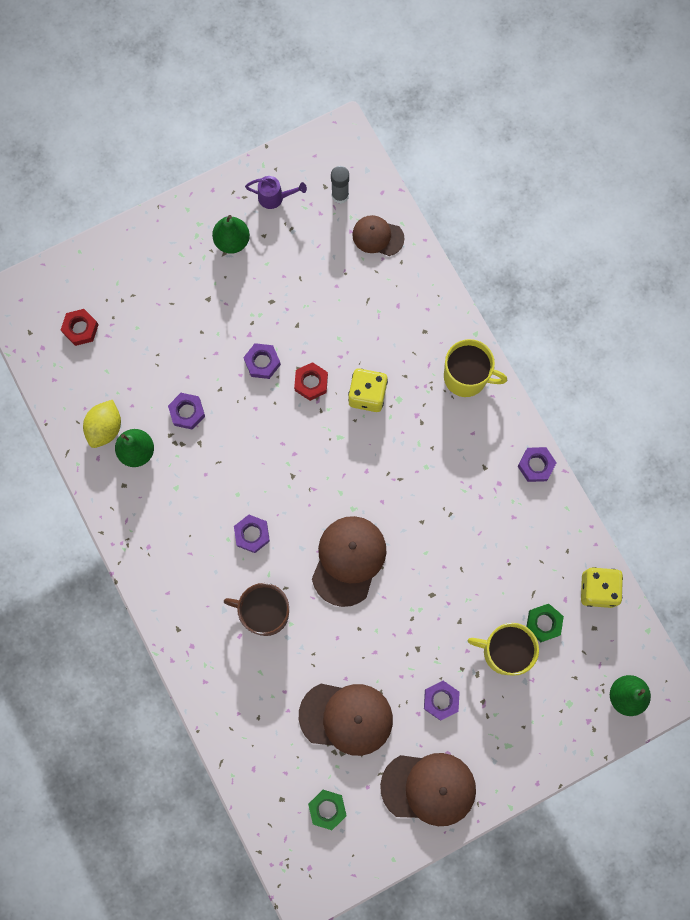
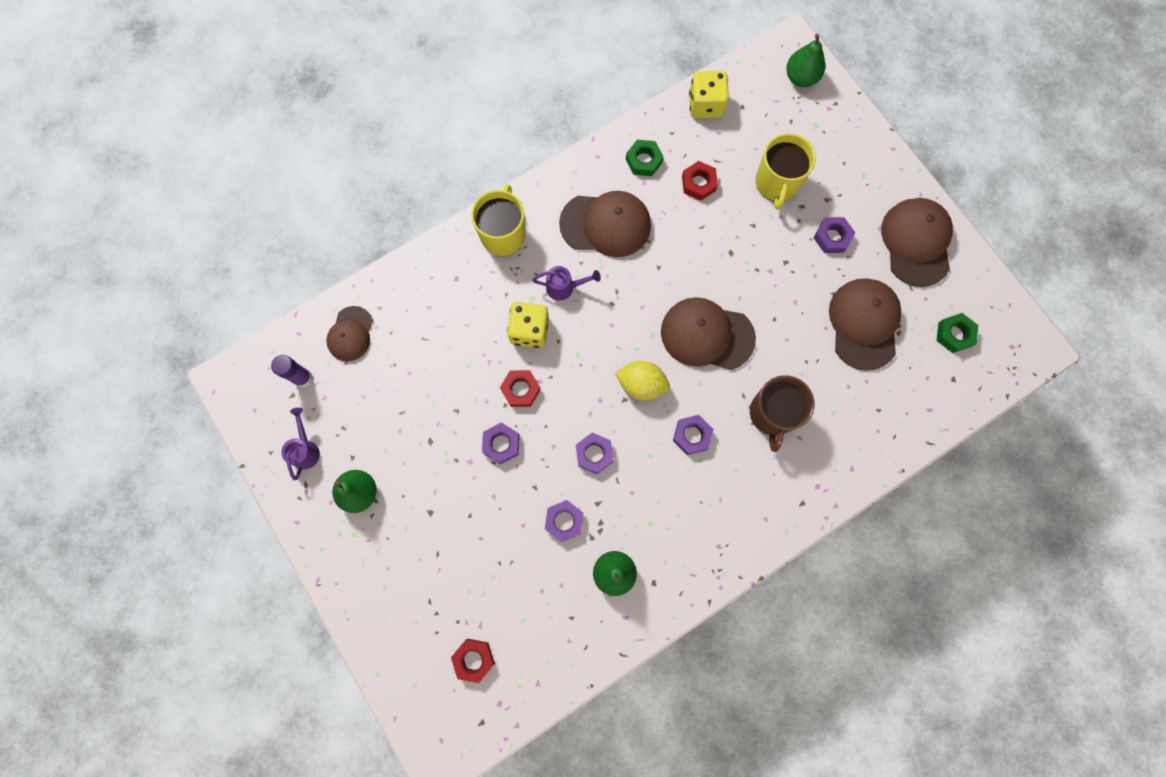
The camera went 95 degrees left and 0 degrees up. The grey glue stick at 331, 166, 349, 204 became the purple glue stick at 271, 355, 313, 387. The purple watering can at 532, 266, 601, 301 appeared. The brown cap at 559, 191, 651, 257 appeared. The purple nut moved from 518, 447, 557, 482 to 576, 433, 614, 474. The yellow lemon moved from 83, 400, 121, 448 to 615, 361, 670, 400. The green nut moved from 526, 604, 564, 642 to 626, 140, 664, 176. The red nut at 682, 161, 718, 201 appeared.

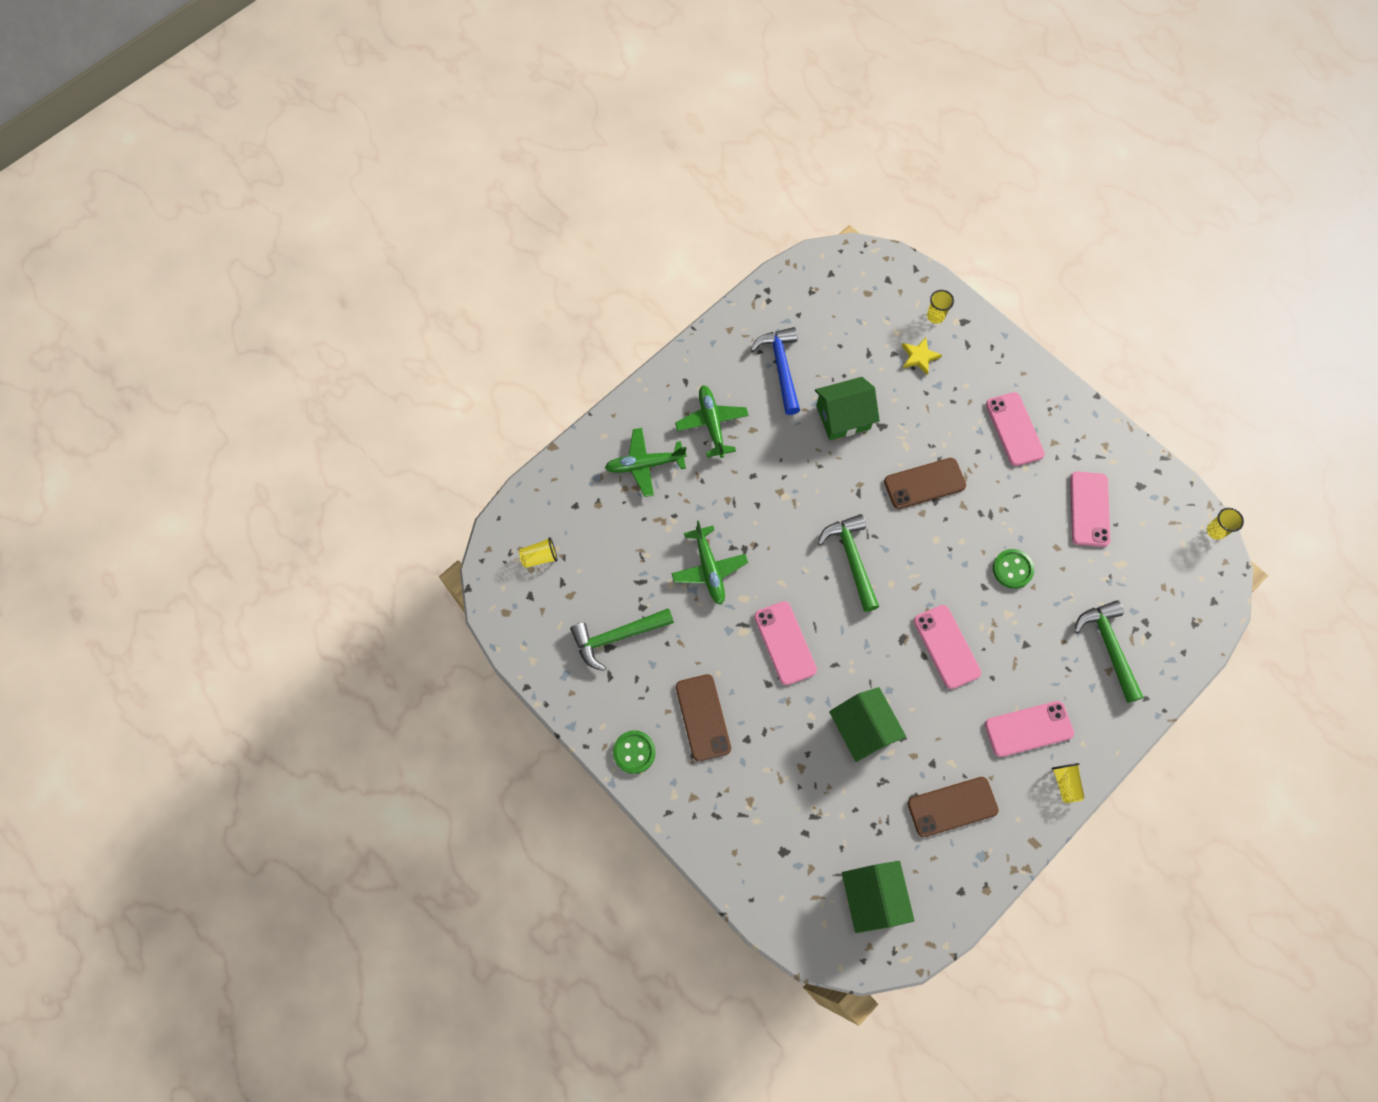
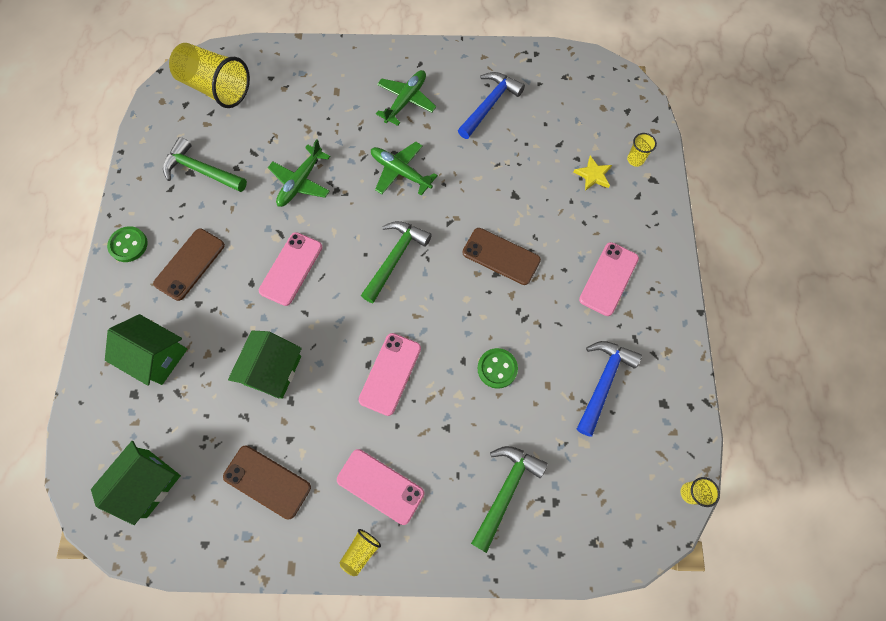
The camera went 45 degrees right and 0 degrees up. The green house moved from 815, 377, 880, 440 to 105, 314, 187, 386. The yellow cup at 519, 537, 557, 568 changed to 2.27 times the size. The green plane moved from 605, 428, 687, 497 to 371, 142, 438, 196. The pink phone at 1070, 472, 1110, 547 was replaced by the blue hammer at 577, 341, 642, 437.

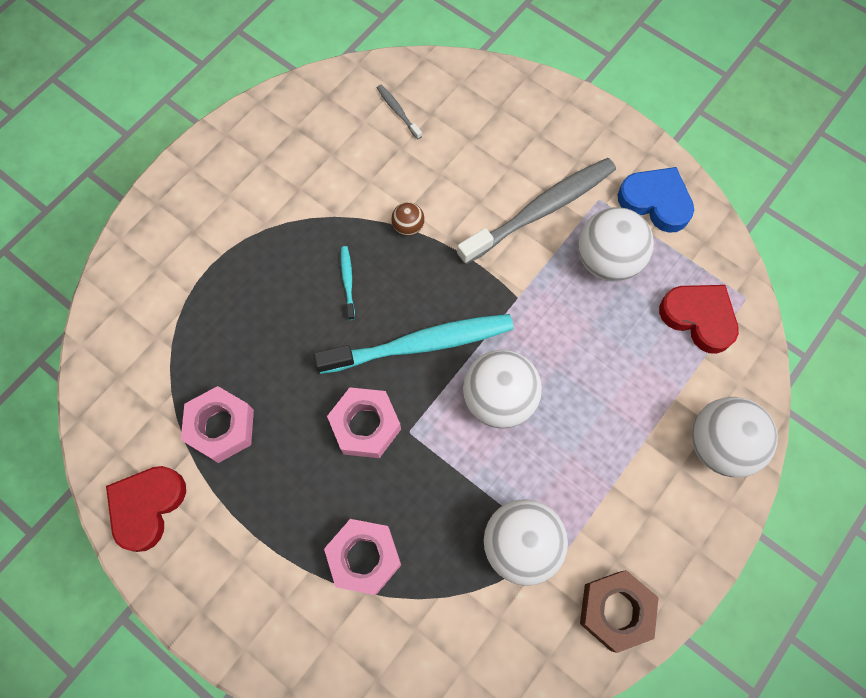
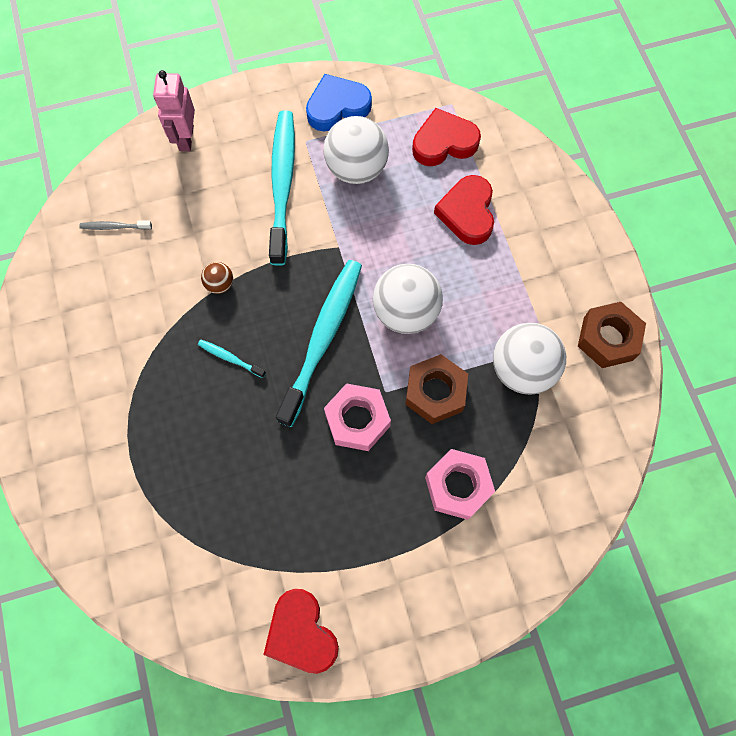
The camera went 55 degrees left and 0 degrees up. The pink robot at 153, 70, 195, 151 appeared. The grey toothbrush at 457, 158, 616, 265 became the turquoise toothbrush at 269, 110, 295, 266. The brown nut at 405, 354, 468, 424 appeared. The red heart at 434, 175, 494, 245 appeared. The pink nut at 181, 386, 254, 463 disappeared. The white ball at 692, 397, 778, 477 disappeared.

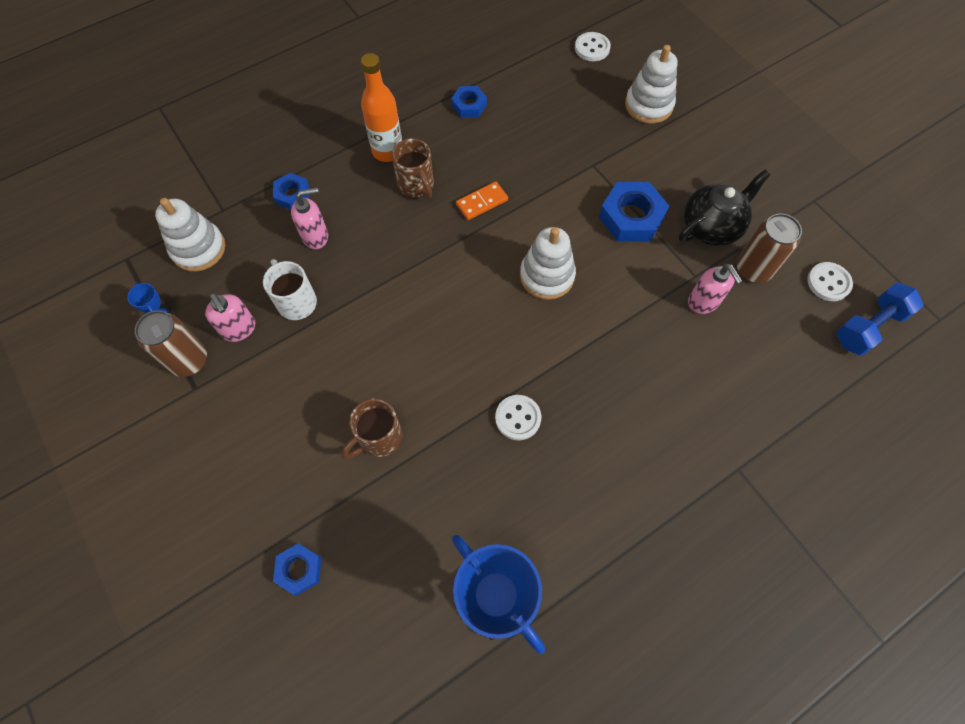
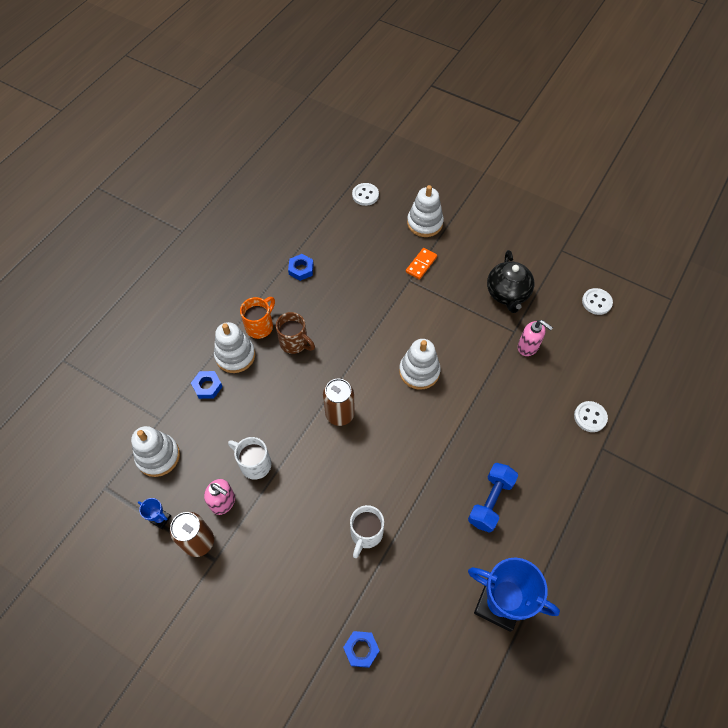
The camera went 25 degrees left and 5 degrees down. The white stacking toy at 214, 322, 255, 373 appeared. The orange bottle at 361, 53, 402, 162 was replaced by the orange mug at 240, 297, 275, 339. The brown can moved from 737, 214, 802, 283 to 323, 379, 355, 426. The brown mug at 341, 398, 402, 460 became the white mug at 350, 505, 384, 558. The orange domino moved from 456, 182, 508, 220 to 406, 248, 437, 280. The blue dumbbell moved from 836, 282, 924, 356 to 468, 463, 518, 533. The black teapot at 678, 169, 771, 246 turned 150 degrees clockwise. The white button moved from 495, 395, 541, 440 to 574, 401, 608, 432. The pink soap dispenser at 291, 188, 328, 249 disappeared. The blue nut at 599, 182, 669, 242 disappeared.

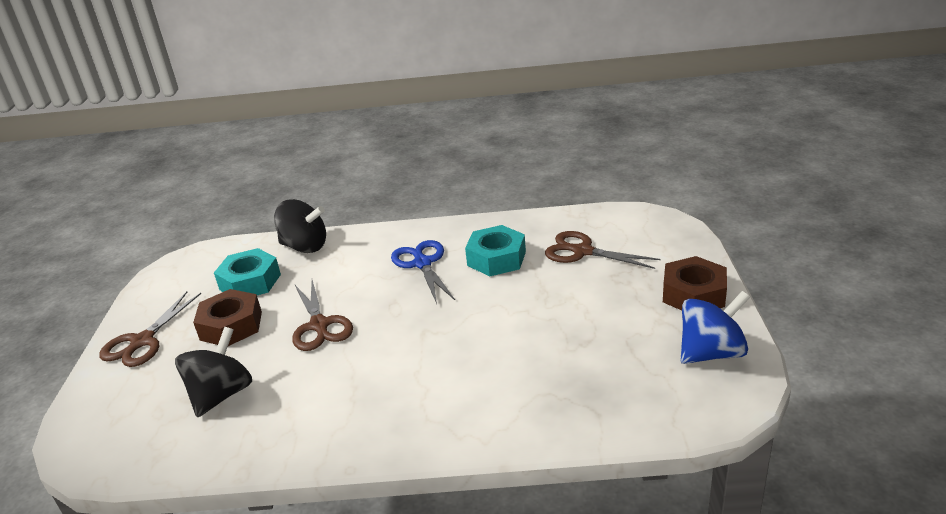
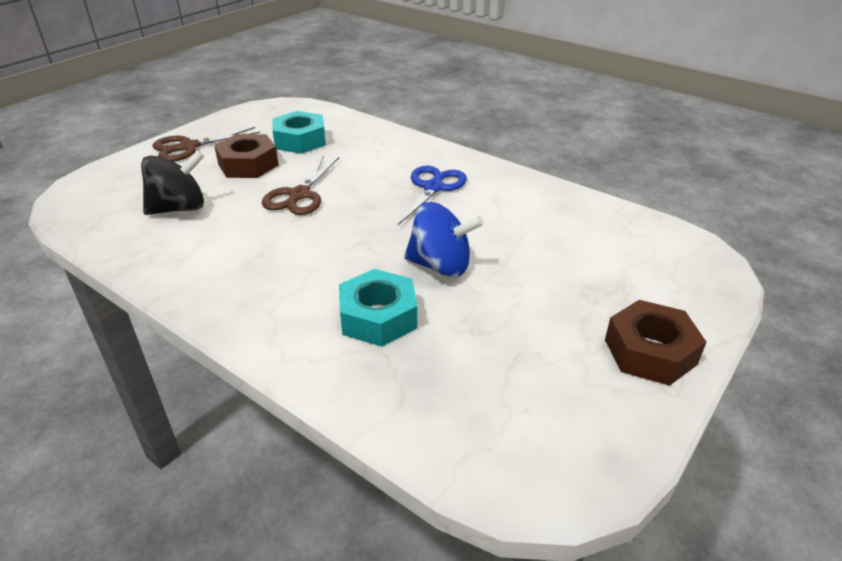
The camera went 35 degrees right and 5 degrees up. The turquoise nut moved from 465, 225, 526, 276 to 339, 269, 418, 347. The blue spinning top moved from 681, 291, 750, 364 to 404, 202, 484, 277. The black spinning top at 274, 199, 326, 253 disappeared. The brown scissors at 545, 231, 660, 269 disappeared.

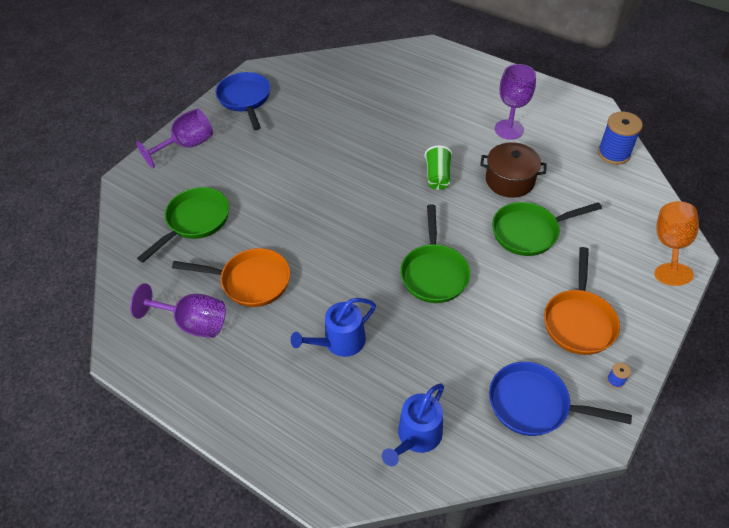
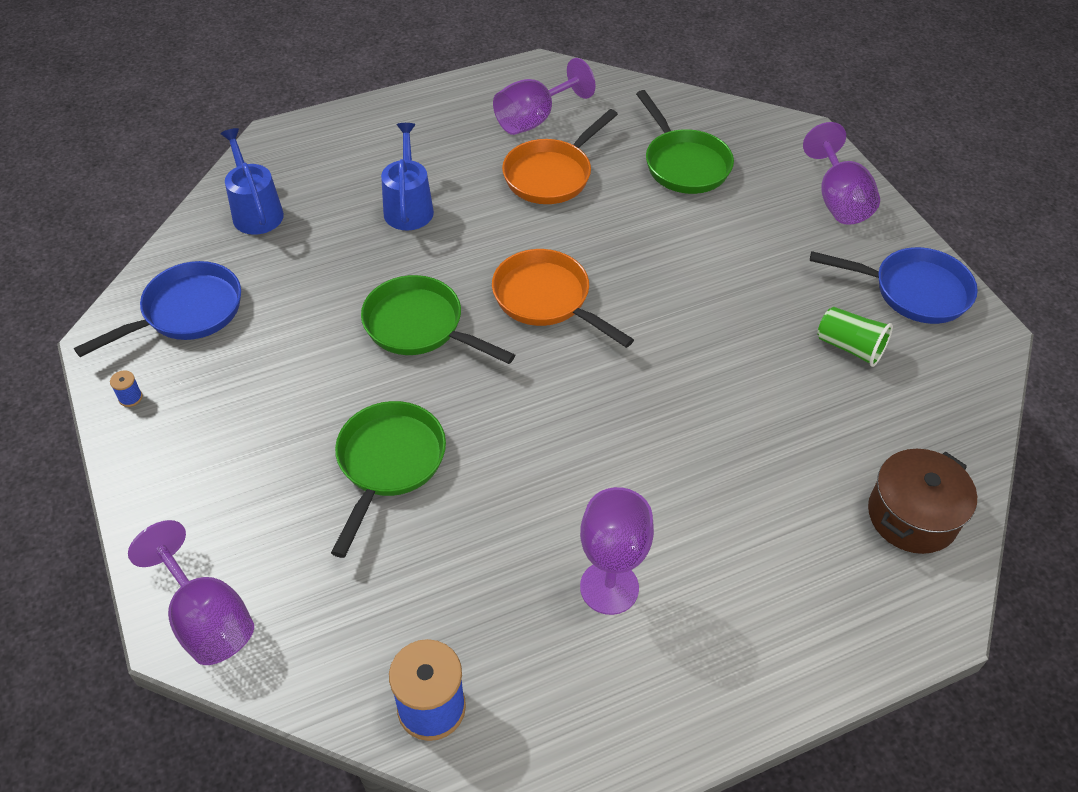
The camera went 120 degrees right and 0 degrees up. The orange goblet at 654, 201, 699, 286 became the purple goblet at 128, 520, 254, 665. The orange pan moved from 544, 247, 620, 355 to 492, 249, 634, 348. The green cup moved from 424, 145, 453, 190 to 817, 307, 893, 367. The brown pot moved from 480, 142, 547, 198 to 868, 449, 977, 554.

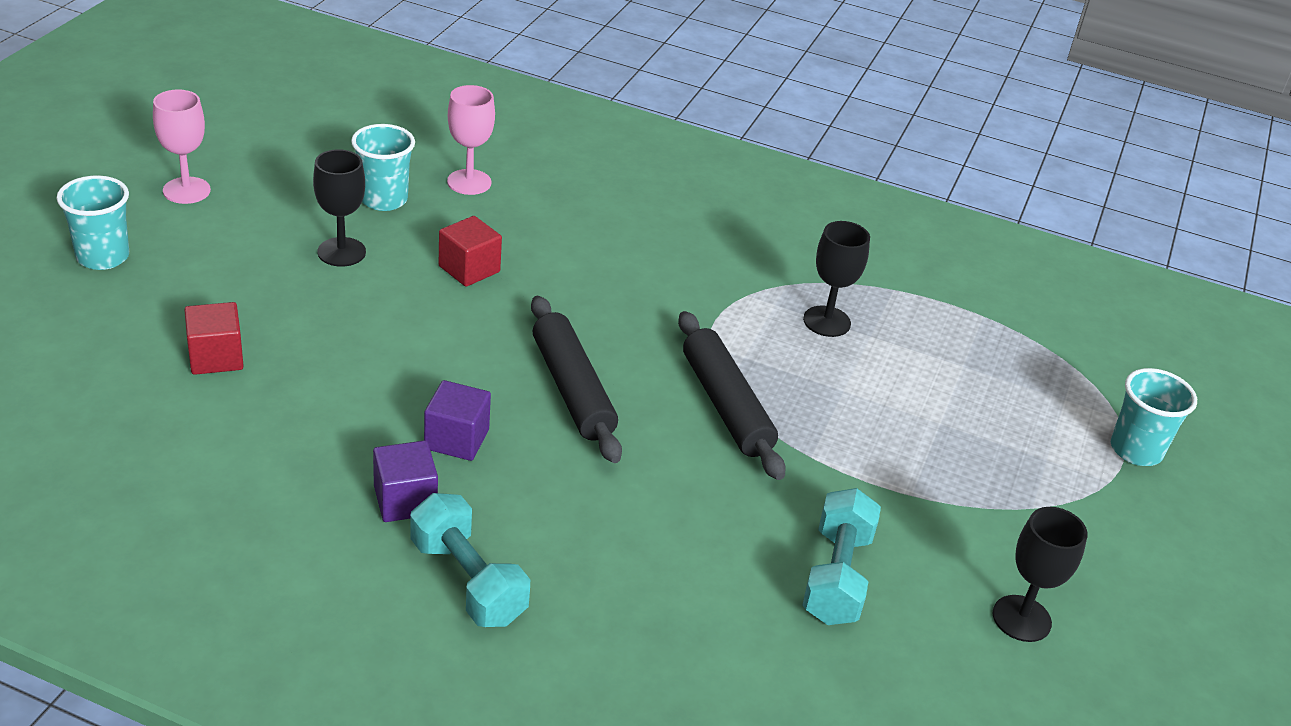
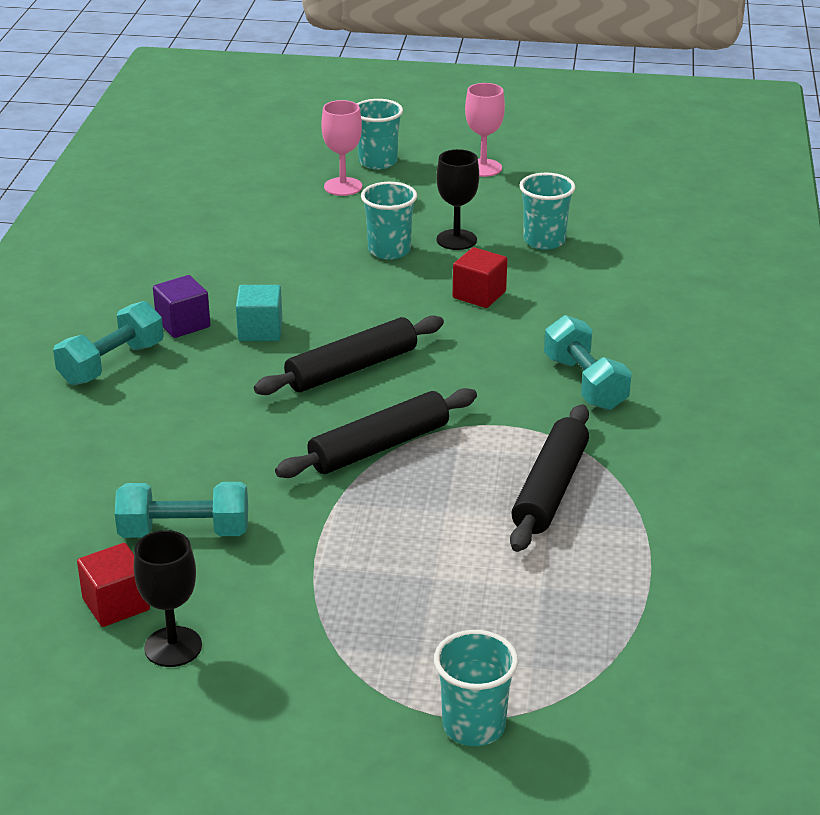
The camera went 80 degrees right and 5 degrees down. The red cube moved from 184, 302, 244, 375 to 77, 543, 150, 627. The purple cube at 424, 380, 491, 461 became the turquoise cube at 236, 285, 283, 341. The pink goblet moved from 447, 85, 495, 195 to 321, 100, 362, 196. The turquoise cup at 361, 182, 417, 260 appeared. The black goblet at 803, 221, 870, 337 was replaced by the black rolling pin at 510, 404, 589, 552. The turquoise dumbbell at 544, 315, 632, 410 appeared.

